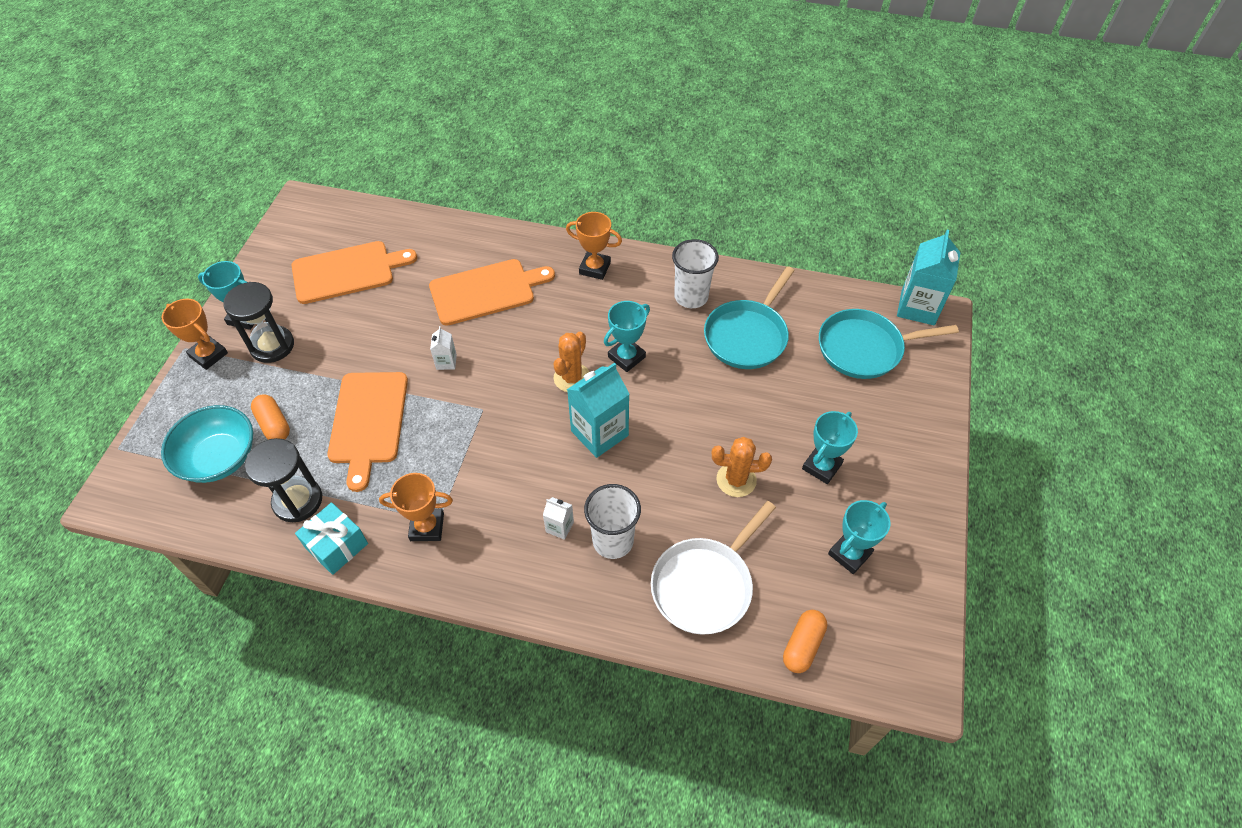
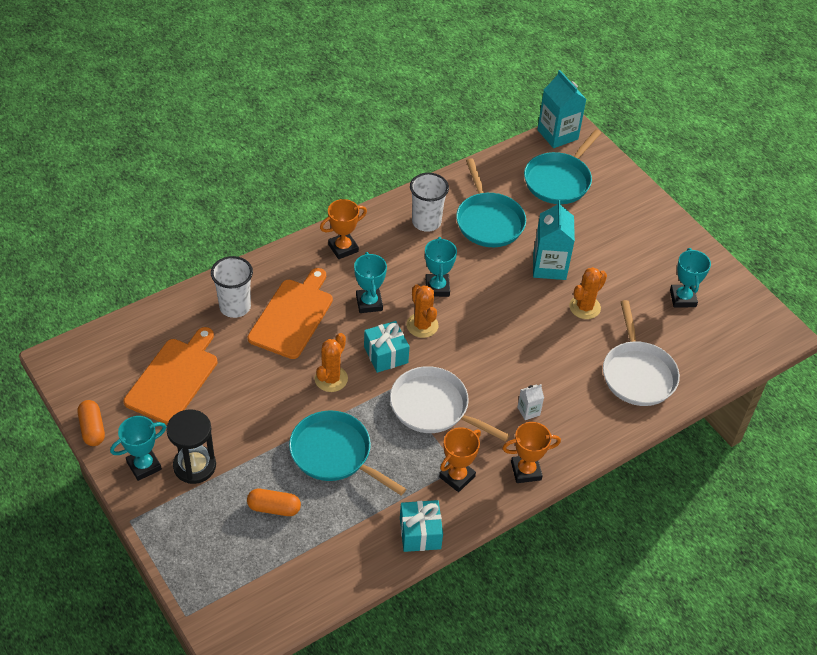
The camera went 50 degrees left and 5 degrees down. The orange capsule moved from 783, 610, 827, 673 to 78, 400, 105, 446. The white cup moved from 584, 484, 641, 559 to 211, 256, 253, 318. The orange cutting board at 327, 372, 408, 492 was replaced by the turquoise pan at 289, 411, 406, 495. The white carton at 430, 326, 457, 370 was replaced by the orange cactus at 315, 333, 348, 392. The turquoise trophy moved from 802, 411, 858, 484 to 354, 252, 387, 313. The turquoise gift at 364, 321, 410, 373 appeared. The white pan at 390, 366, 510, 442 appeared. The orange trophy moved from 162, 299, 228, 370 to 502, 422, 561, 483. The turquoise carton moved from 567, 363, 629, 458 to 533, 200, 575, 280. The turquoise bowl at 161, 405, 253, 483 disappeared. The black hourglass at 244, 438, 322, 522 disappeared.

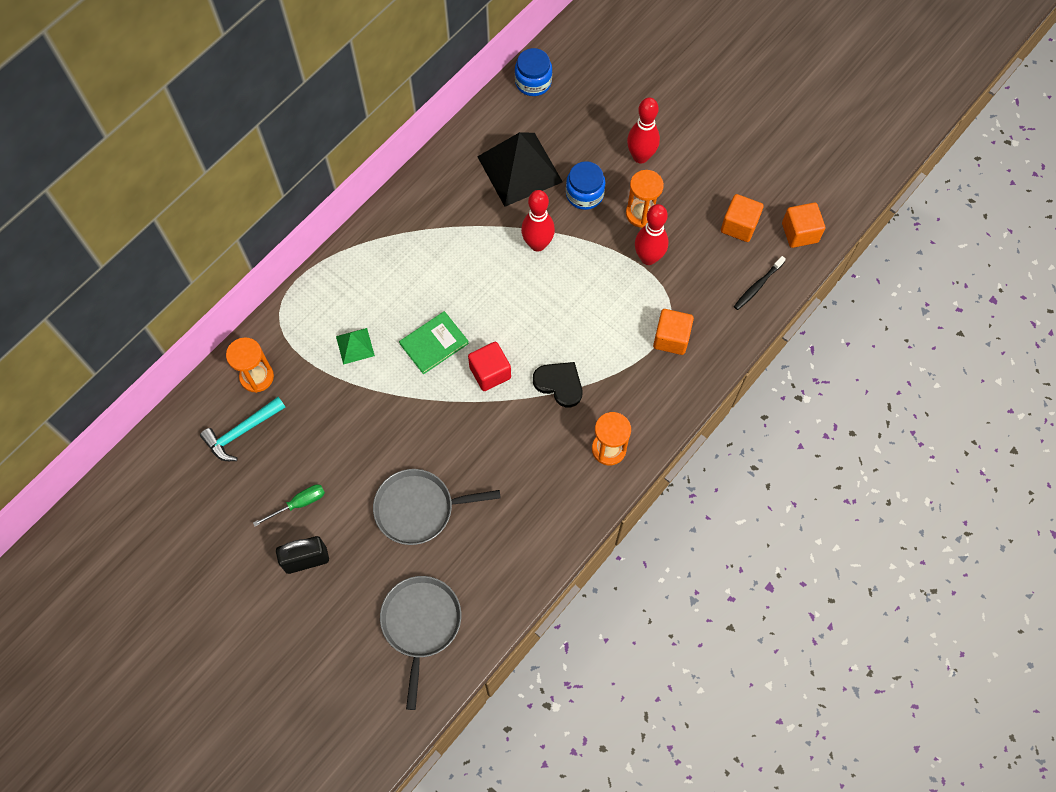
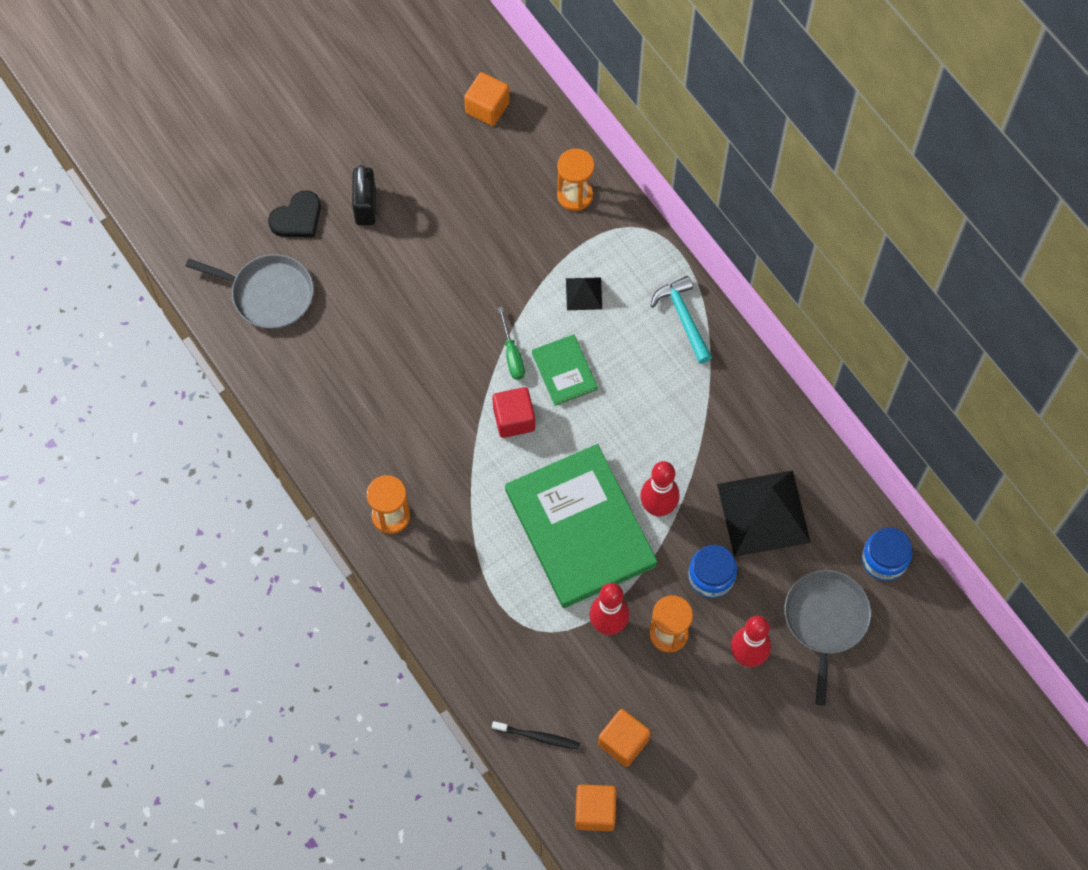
The camera went 105 degrees right and 0 degrees up. The black heart moved from 533, 362, 582, 407 to 268, 190, 321, 237. The orange cube moved from 653, 309, 694, 355 to 464, 72, 510, 126. The black toothbrush at 734, 256, 786, 310 turned 135 degrees clockwise. The green screwdriver moved from 253, 484, 325, 526 to 498, 307, 525, 380. The green book at 505, 444, 658, 608 appeared. The green pyramid at 336, 328, 375, 365 became the black pyramid at 566, 277, 602, 310. The turquoise hammer moved from 200, 397, 286, 461 to 650, 276, 712, 364. The grey pan moved from 373, 469, 501, 545 to 785, 570, 871, 706.

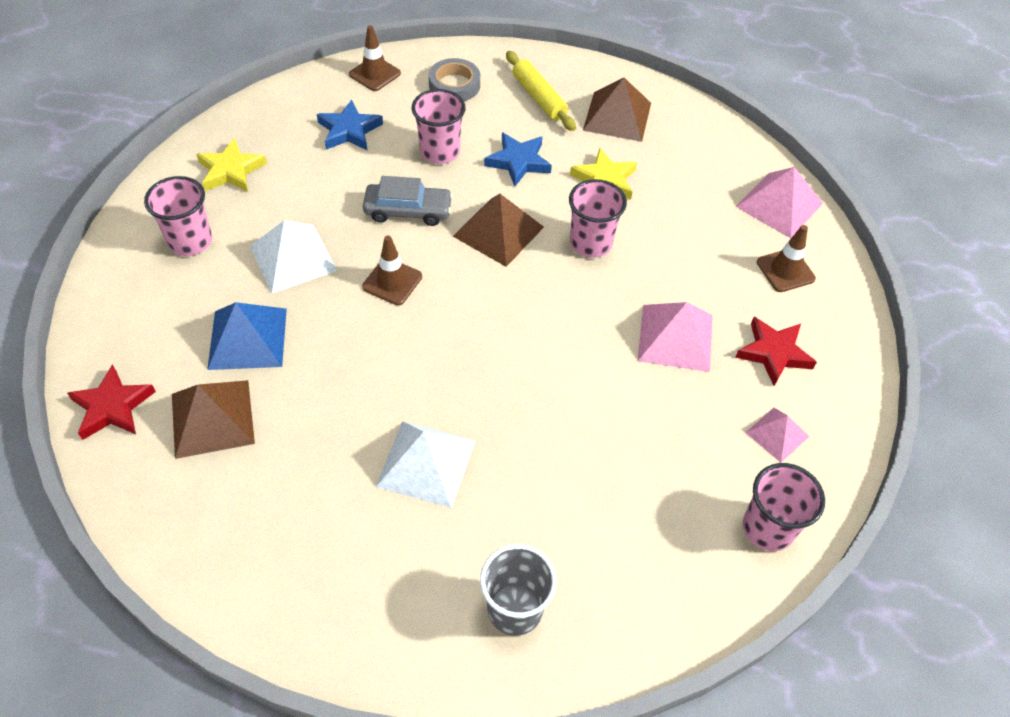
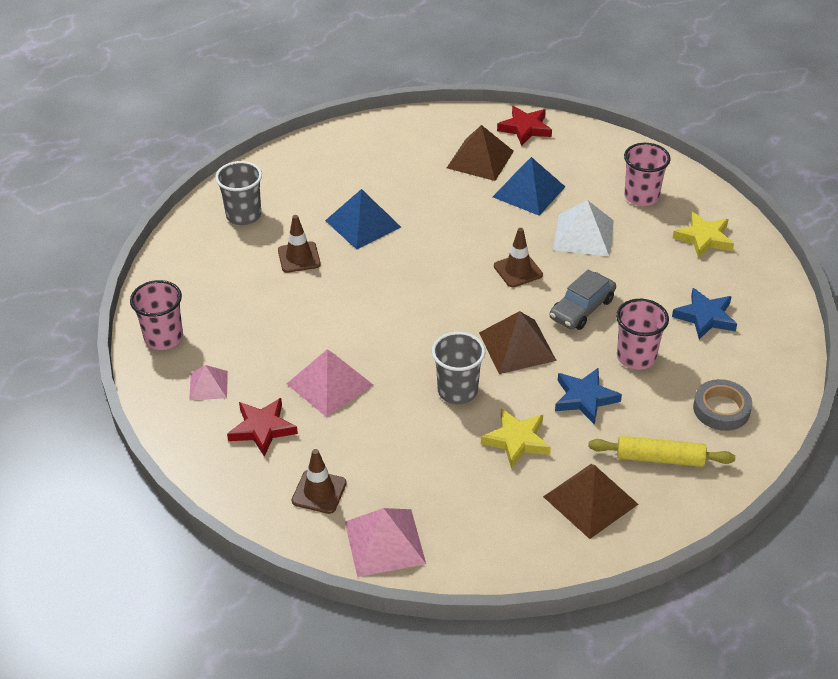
The camera went 130 degrees right and 10 degrees down. The brown traffic cone moved from 349, 25, 401, 91 to 278, 215, 321, 273. The white pyramid at 376, 421, 475, 508 became the blue pyramid at 325, 189, 401, 250. The pink cup at 569, 179, 627, 258 became the grey cup at 432, 332, 485, 404.

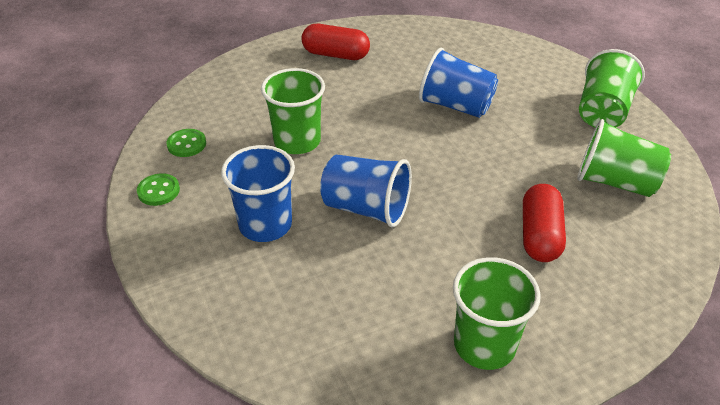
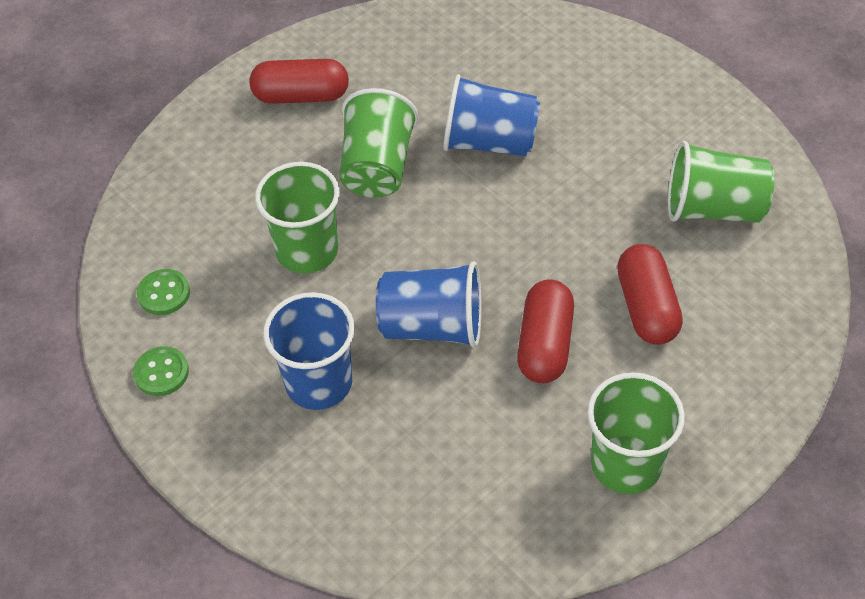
The camera went 15 degrees left and 10 degrees up. The green cup moved from 579, 49, 645, 128 to 339, 88, 418, 198. The red capsule at 517, 279, 574, 383 appeared.

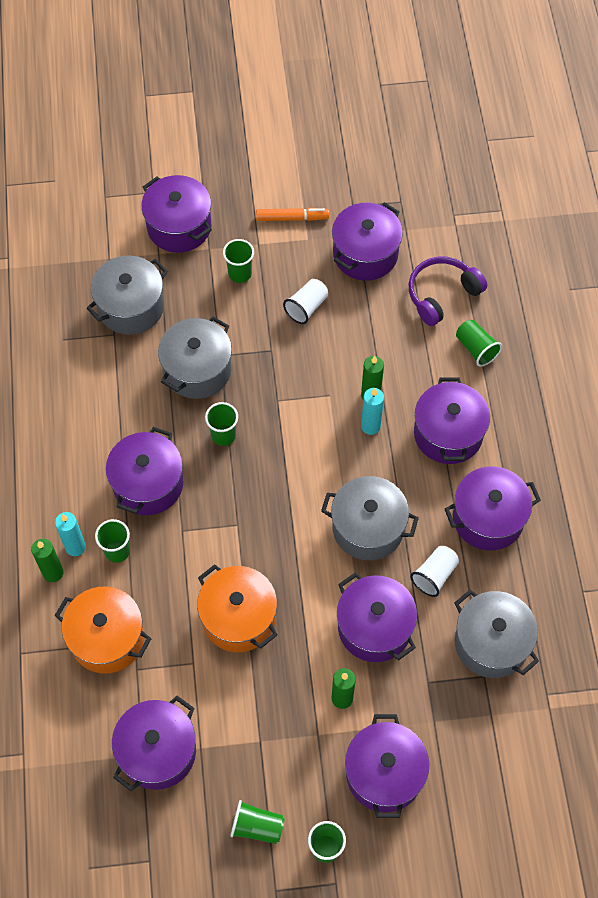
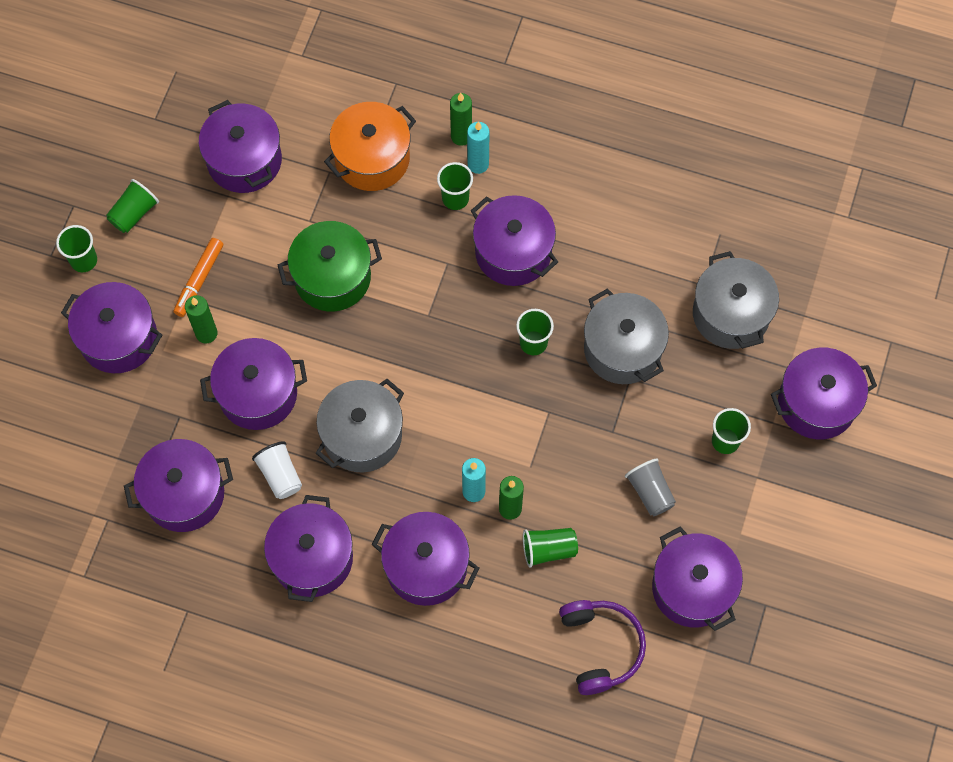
The camera went 115 degrees right and 5 degrees up. The grey pot at 455, 590, 539, 678 became the purple pot at 124, 439, 233, 532. The orange marker moved from 256, 208, 329, 221 to 173, 238, 223, 317. The orange pot at 197, 564, 277, 652 became the green pot at 278, 221, 382, 311. The green cup moved from 456, 320, 502, 367 to 523, 528, 578, 568. The white cup at 283, 279, 328, 324 became the grey cup at 625, 459, 676, 516.

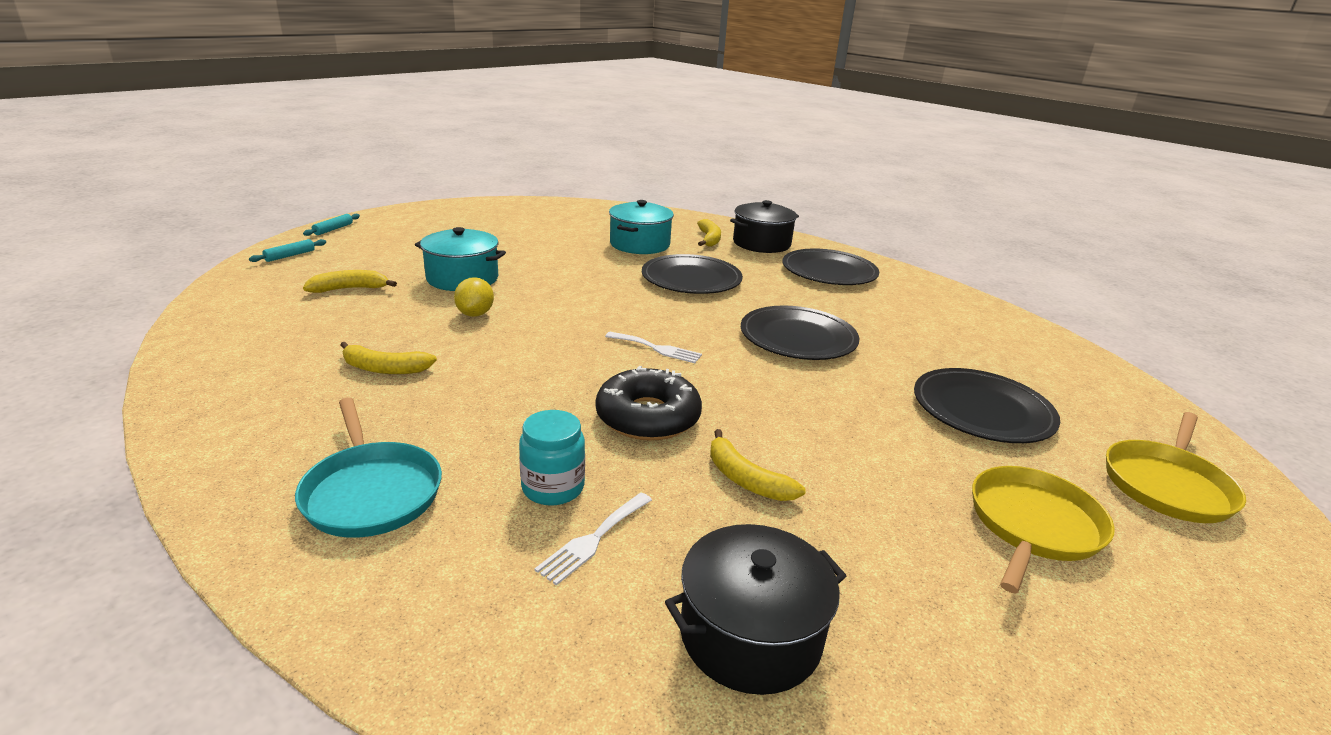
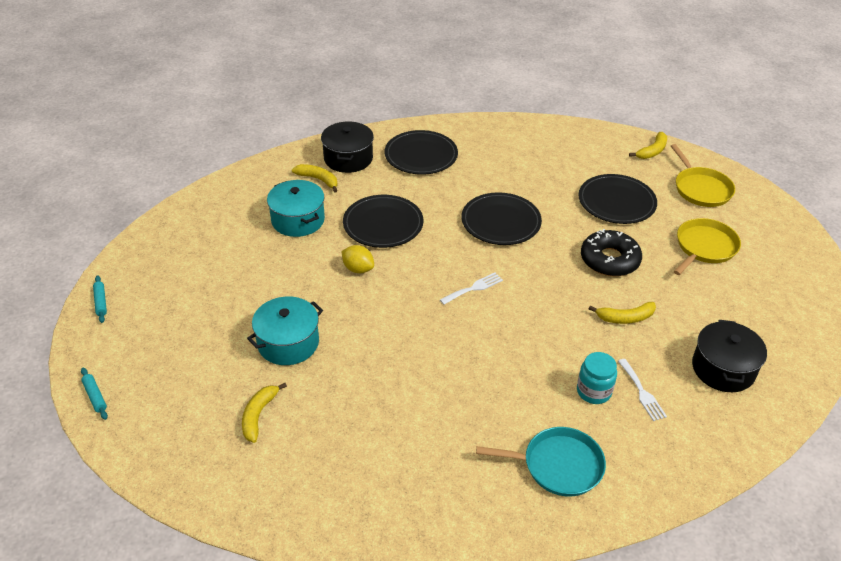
The camera went 55 degrees left and 15 degrees up. The turquoise rolling pin moved from 249, 239, 326, 262 to 93, 275, 107, 323. The yellow lemon moved from 454, 277, 494, 317 to 341, 245, 374, 273. The black donut moved from 596, 366, 702, 441 to 581, 229, 642, 276. The yellow banana moved from 340, 342, 437, 374 to 629, 132, 667, 159. The yellow pan at 972, 466, 1115, 594 turned 60 degrees clockwise.

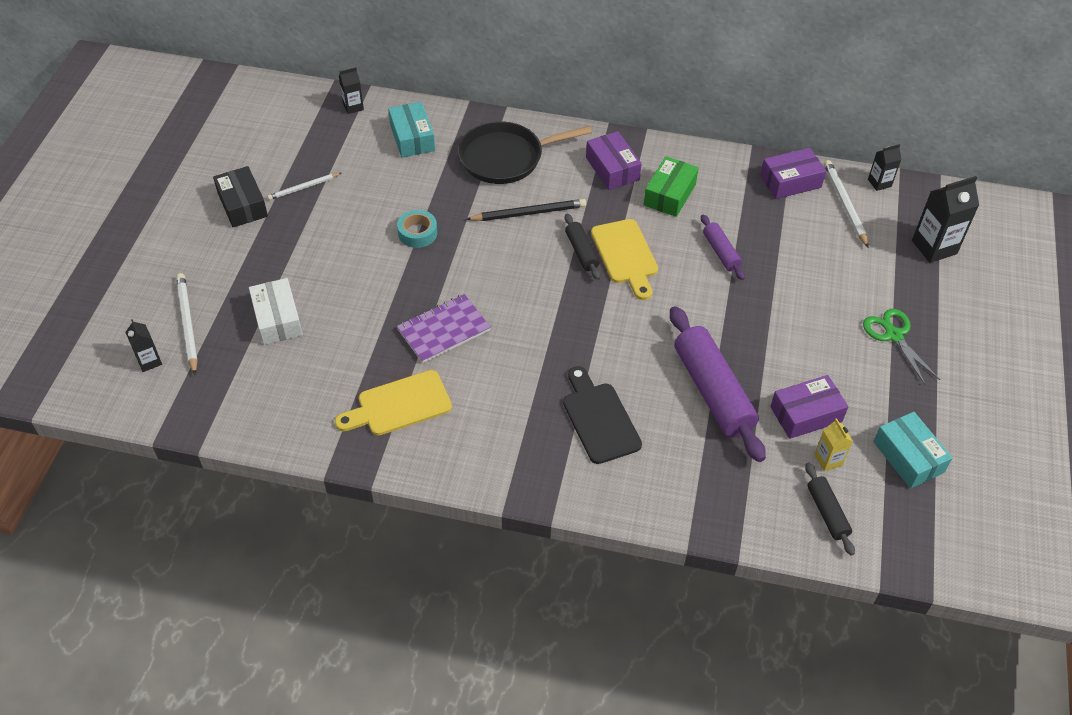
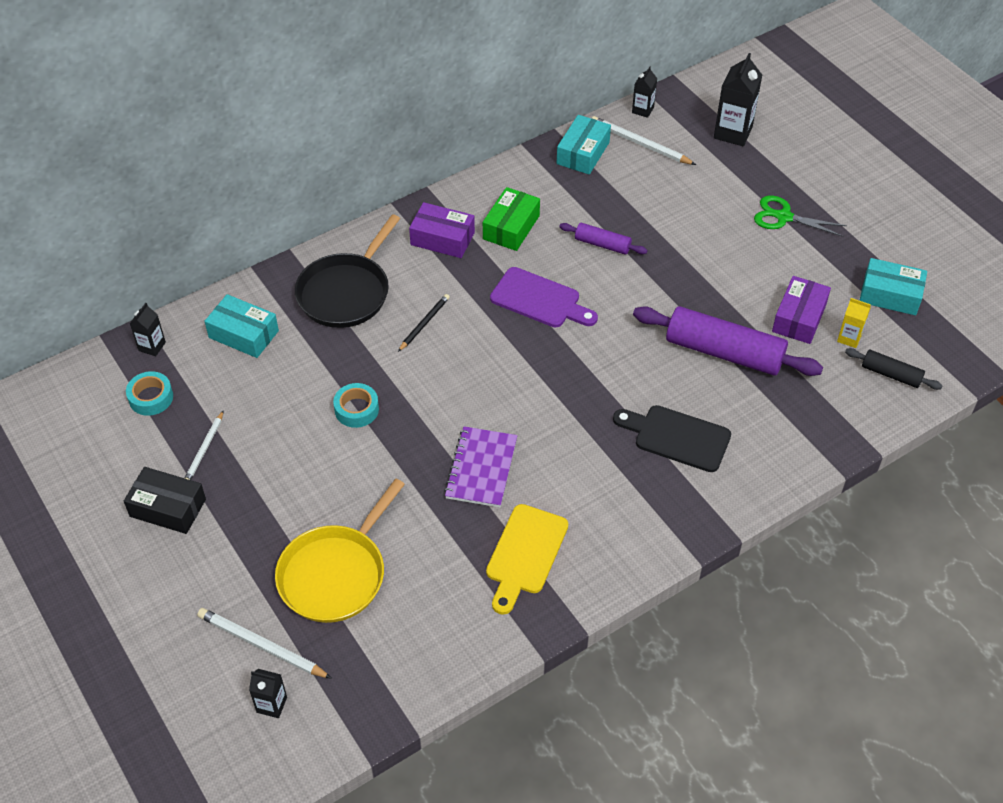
The camera went 45 degrees left and 0 degrees up. The turquoise tape at 126, 371, 173, 416 appeared. The white box at 249, 278, 303, 345 was replaced by the yellow pan at 275, 479, 405, 623. The black pencil at 466, 199, 586, 221 changed to 0.65 times the size. The green box at 644, 156, 699, 217 turned 45 degrees clockwise. The yellow cutting board at 591, 219, 658, 300 became the purple cutting board at 490, 267, 598, 327. The purple box at 760, 148, 826, 199 became the turquoise box at 557, 115, 611, 175. The black rolling pin at 565, 214, 600, 280 disappeared.

